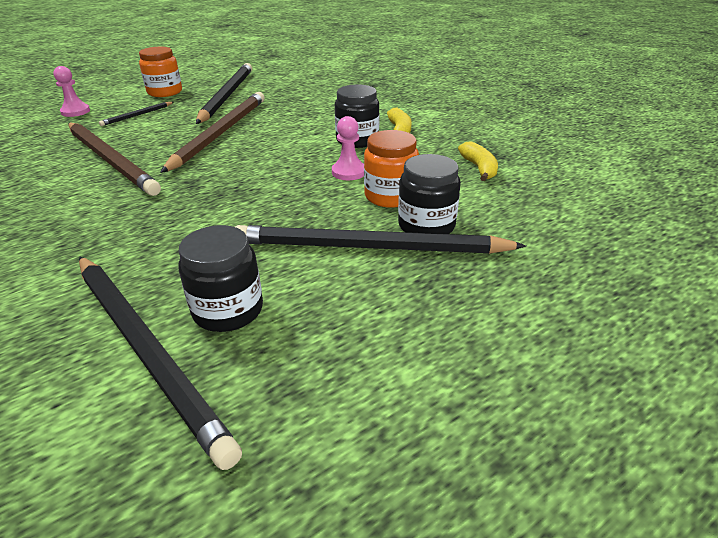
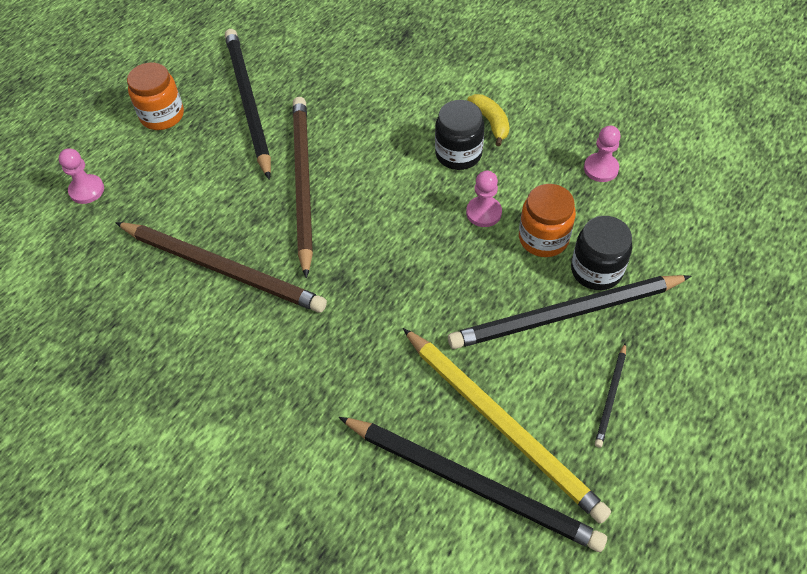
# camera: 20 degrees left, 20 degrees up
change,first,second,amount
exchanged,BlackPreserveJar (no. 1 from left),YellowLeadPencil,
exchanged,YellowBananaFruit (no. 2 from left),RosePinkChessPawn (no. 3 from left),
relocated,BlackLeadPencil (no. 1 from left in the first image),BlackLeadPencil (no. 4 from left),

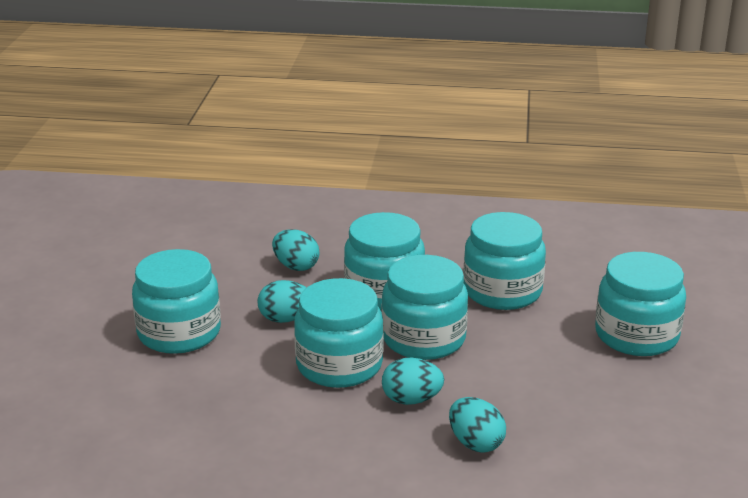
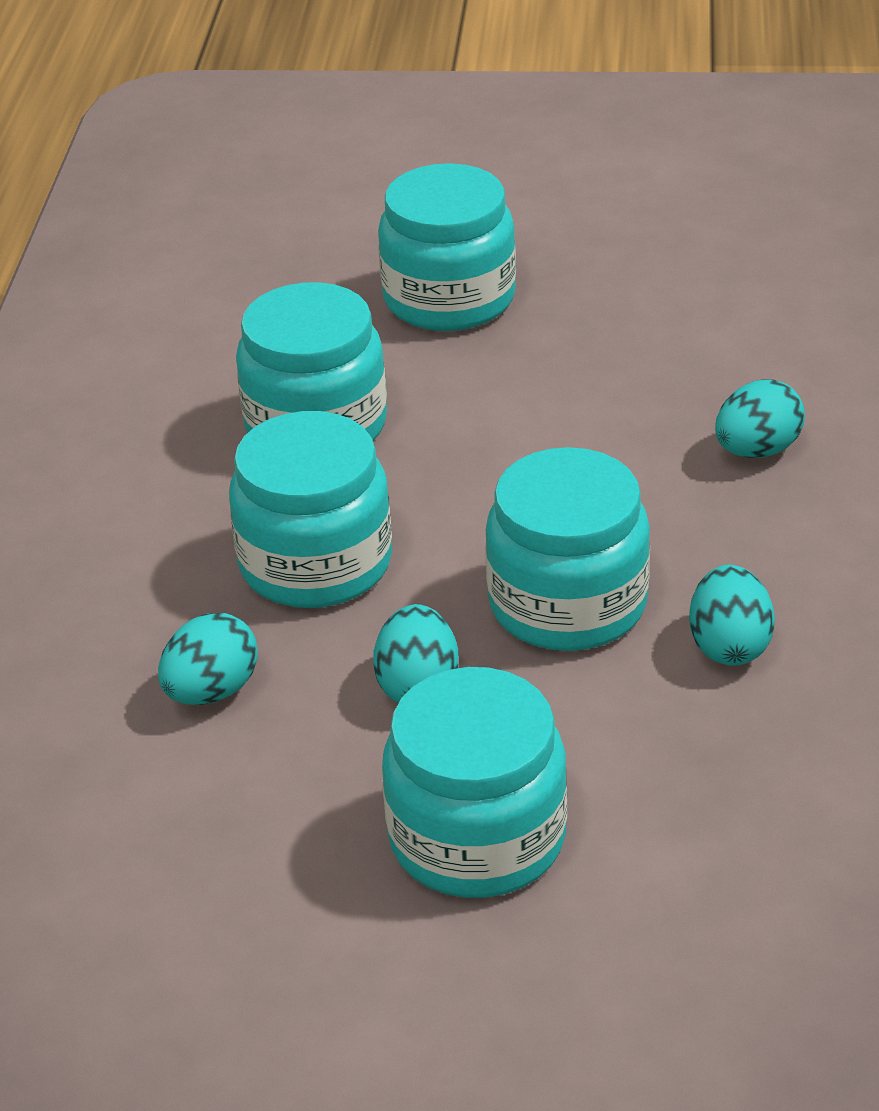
# camera: 90 degrees left, 10 degrees up
change,first,second,amount
relocated,AquaEgg (no. 3 from left),,
missing,AquaPreserveJar (no. 4 from left),,

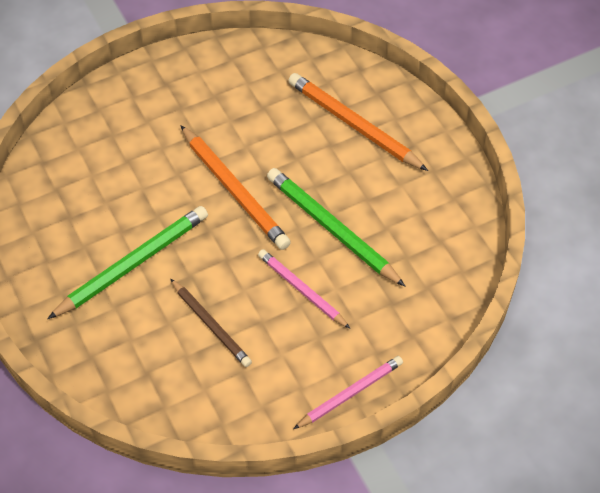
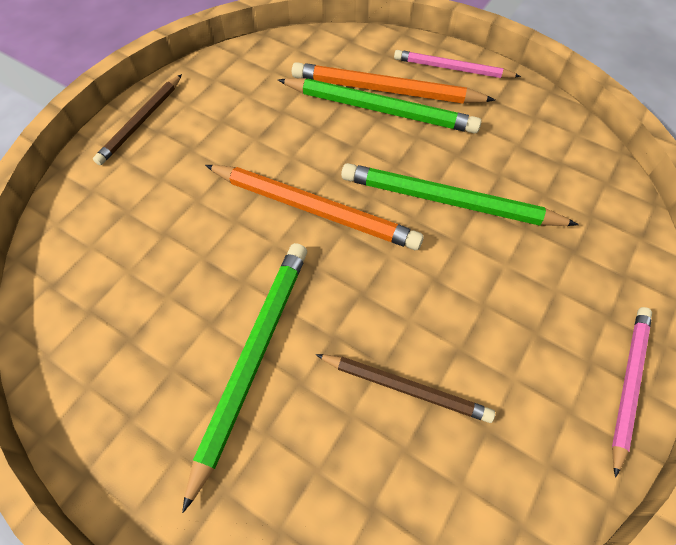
# camera: 30 degrees left, 5 degrees up
change,first,second,amount
appeared,,BrownLeadPencil (no. 1 from left),
appeared,,EmeraldLeadPencil (no. 2 from left),
relocated,RosePinkLeadPencil (no. 1 from left),,

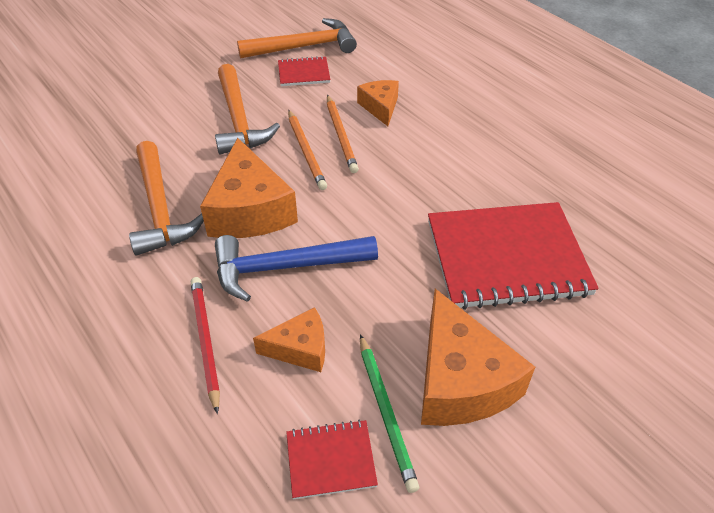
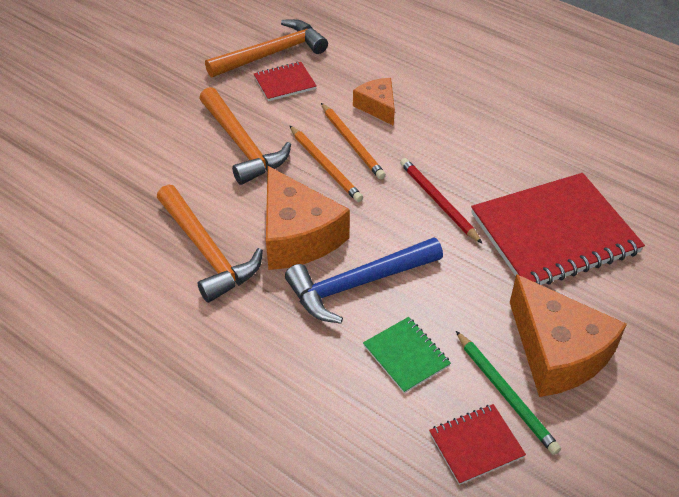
# camera: 15 degrees left, 0 degrees up
change,first,second,amount
exchanged,BrightOrangeCheese (no. 2 from left),EmeraldNotepad,
relocated,ScarletLeadPencil,,

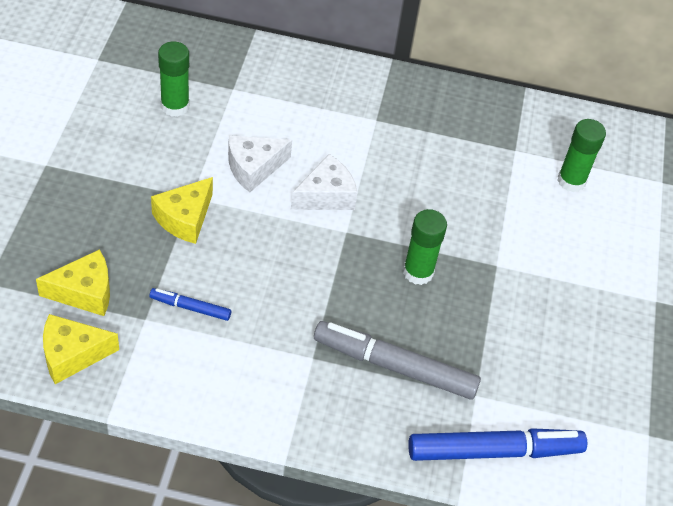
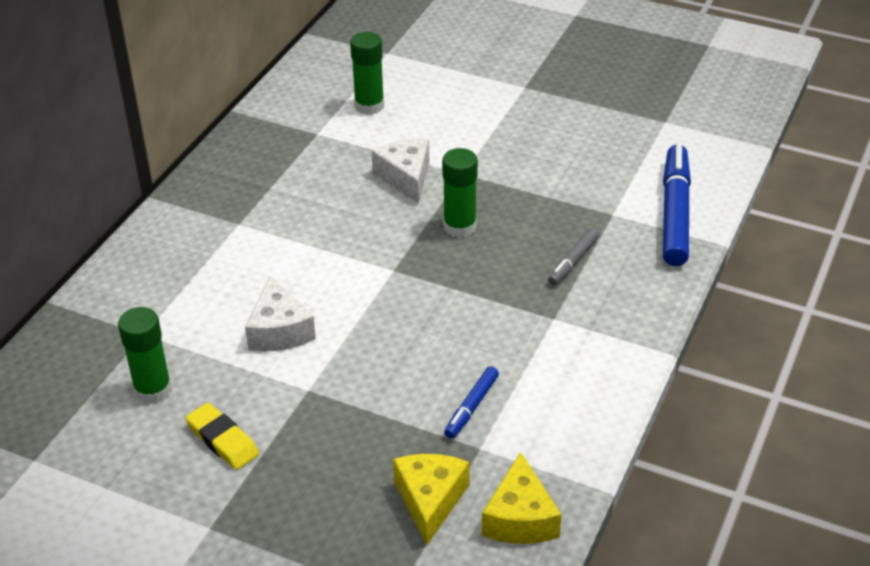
# camera: 70 degrees left, 10 degrees down
change,first,second,amount
appeared,,YellowEraser,
relocated,SnowWhiteCheese (no. 2 from left),,
size,GreyMarkerPen,,x0.50
missing,YellowCheese (no. 3 from left),,

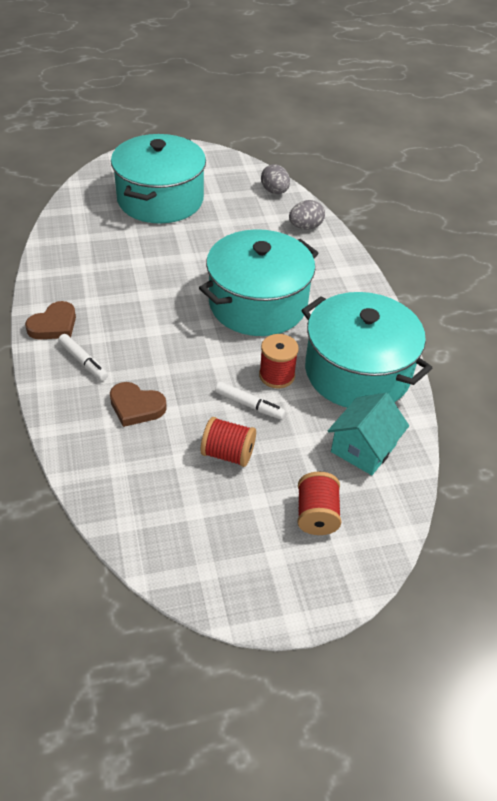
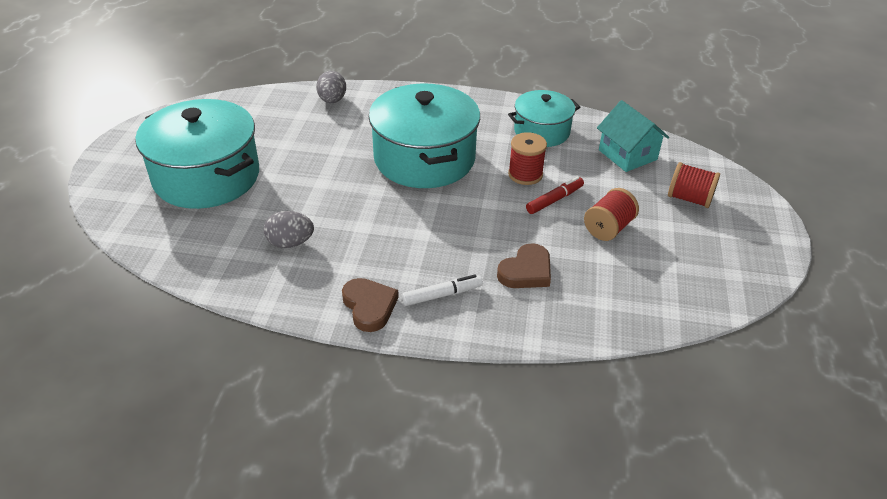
# camera: 65 degrees left, 5 degrees down
change,first,second,amount
relocated,GreyEgg (no. 1 from left),,
size,AquaCookingPot (no. 3 from left),,x0.58
colour,SnowWhiteMarkerPen (no. 2 from left),ScarletMarkerPen,

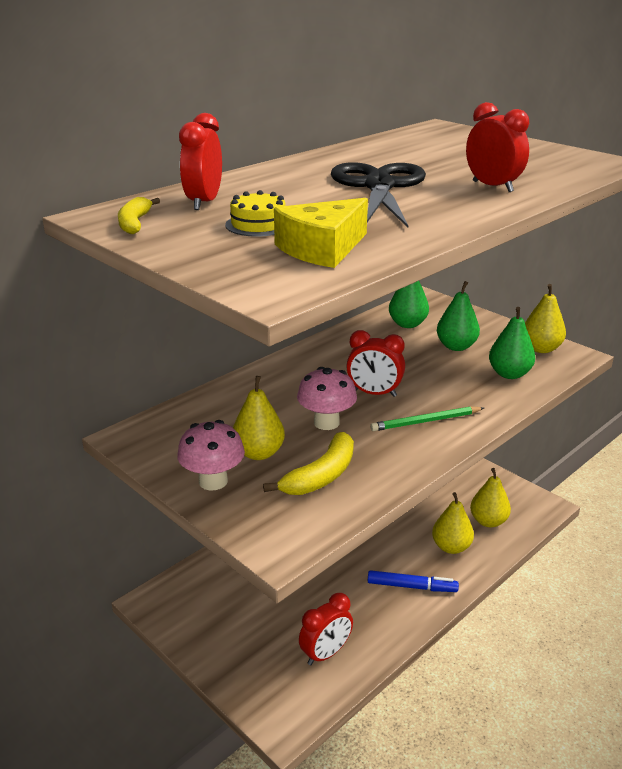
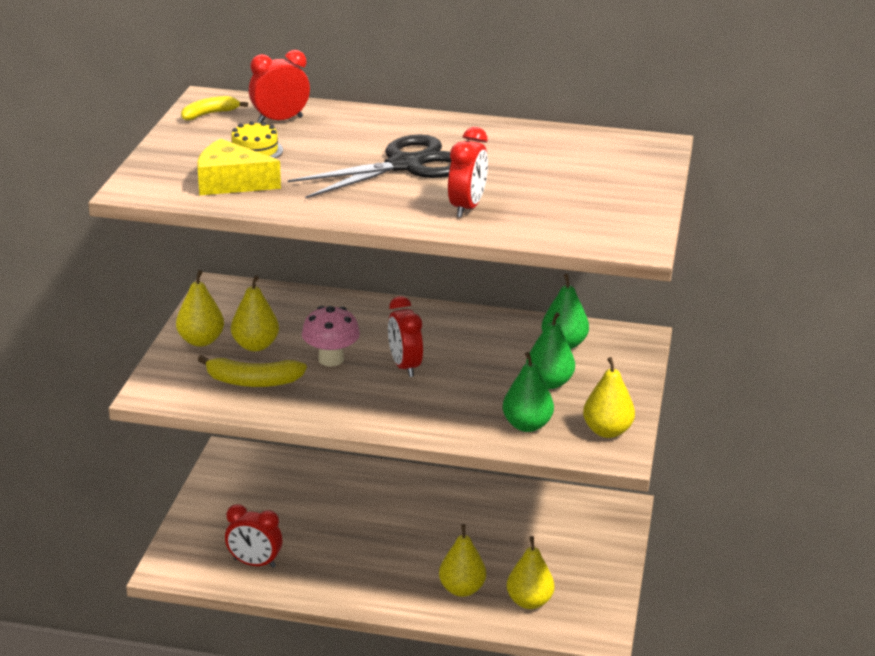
# camera: 55 degrees right, 0 degrees up
change,first,second,amount
exchanged,RosePinkFungus (no. 1 from left),YellowToyPear (no. 1 from left),
missing,CobaltMarkerPen,,
missing,EmeraldLeadPencil,,

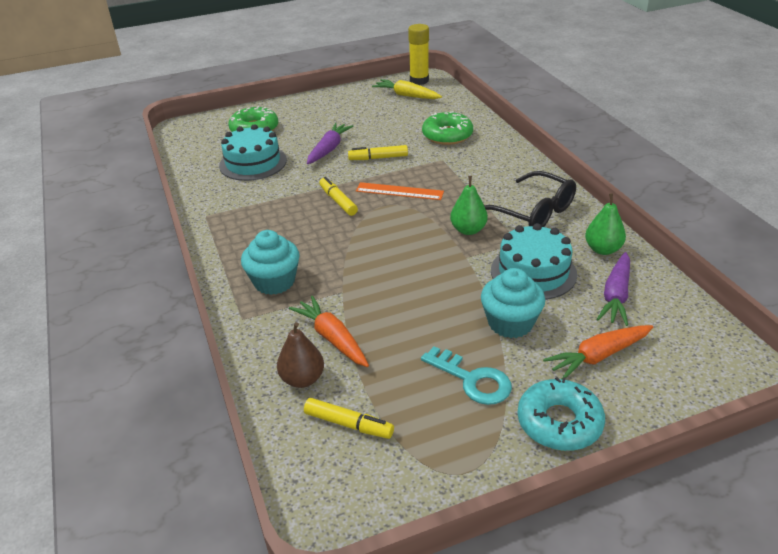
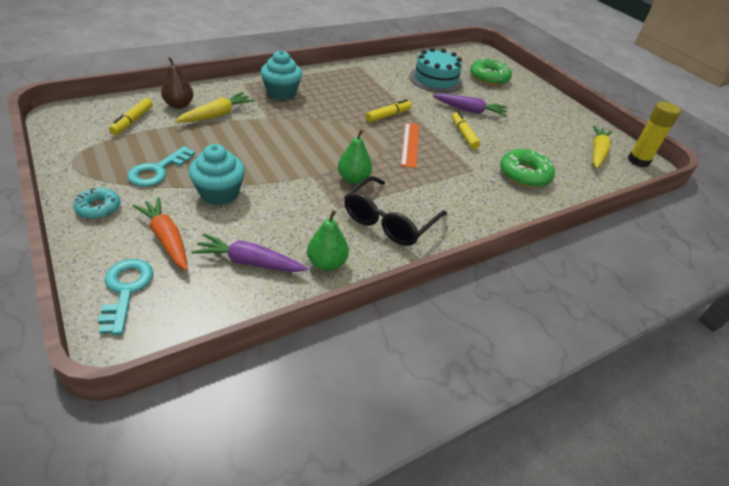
# camera: 75 degrees right, 5 degrees up
change,first,second,amount
size,AquaDoughnut,,x0.64
appeared,,AquaDoorKey (no. 1 from left),
colour,BrightOrangeRootVegetable (no. 1 from left),YellowRootVegetable (no. 1 from left),
missing,AquaCake (no. 2 from left),,

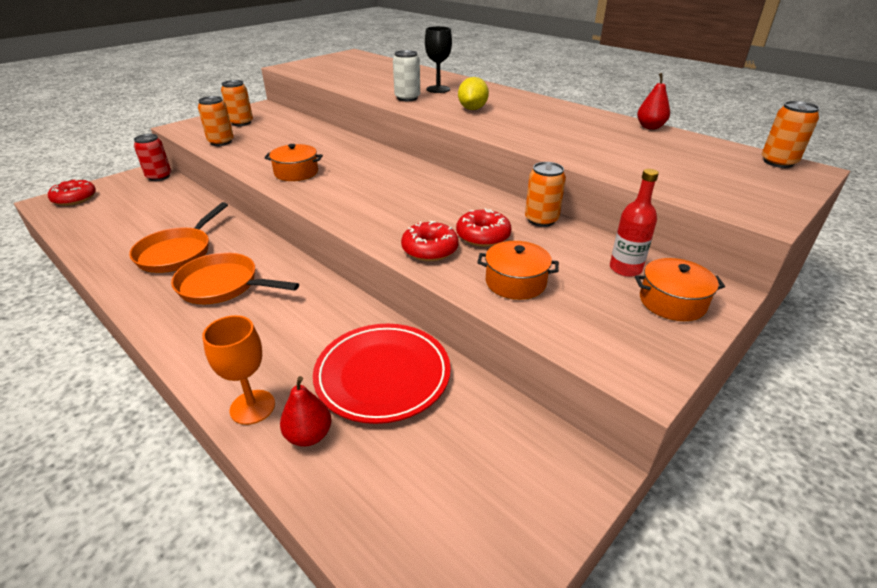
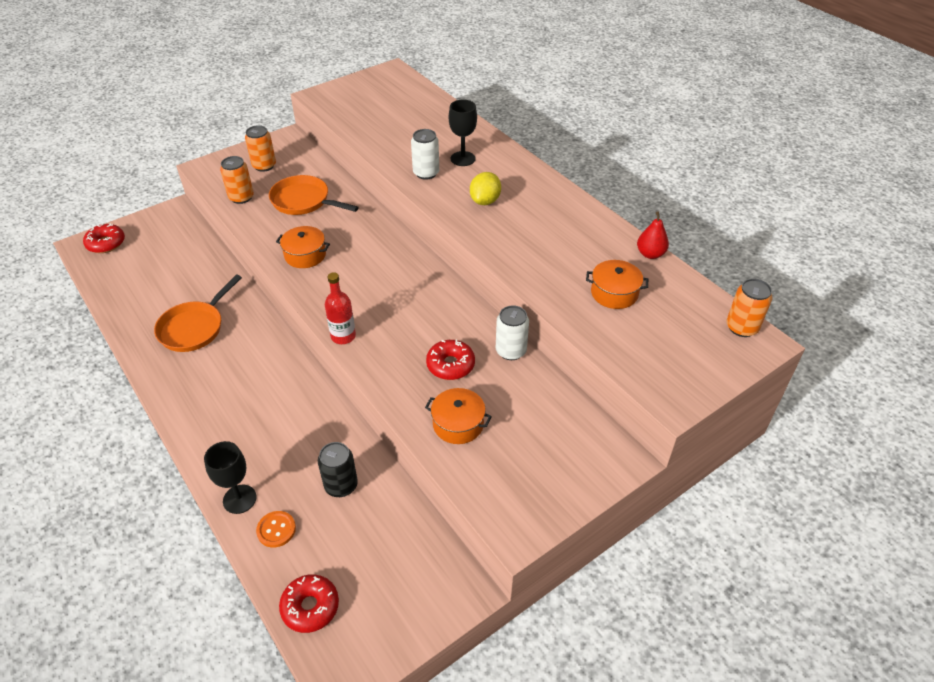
# camera: 10 degrees right, 10 degrees up
change,first,second,amount
colour,BrightOrangeGoblet,BlackGoblet (no. 1 from left),
exchanged,ScarletToyPear (no. 1 from left),BrightOrangeSewingButton,
relocated,BrightOrangePan (no. 2 from left),,
relocated,ScarletDoughnut (no. 2 from left),,
exchanged,ScarletPlate,BlackSodaCan,
relocated,ScarletDrinkBottle,,
colour,BrightOrangeSodaCan (no. 3 from left),SnowWhiteSodaCan (no. 2 from left),
relocated,BrightOrangeCookingPot (no. 3 from left),,
missing,ScarletSodaCan,,

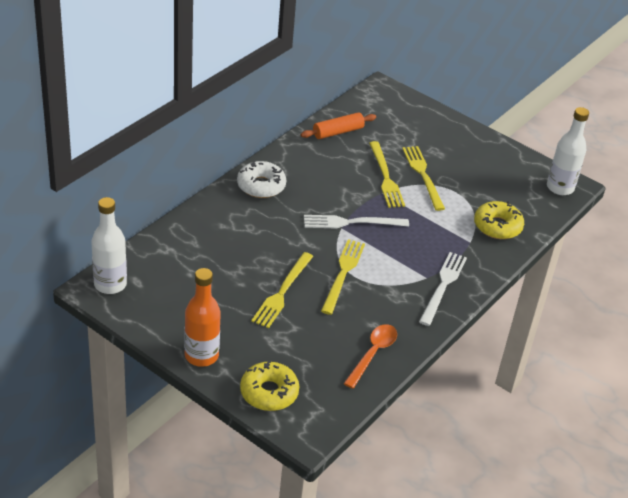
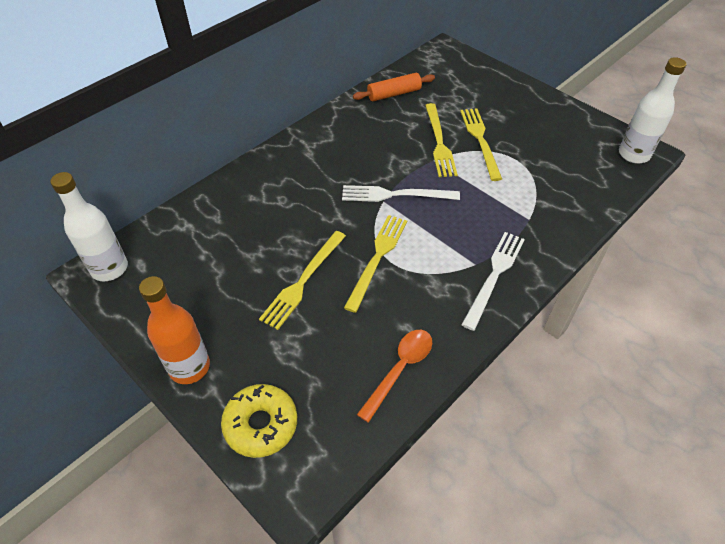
# camera: 10 degrees right, 10 degrees up
change,first,second,amount
missing,SnowWhiteDoughnut,,
missing,YellowDoughnut (no. 2 from left),,

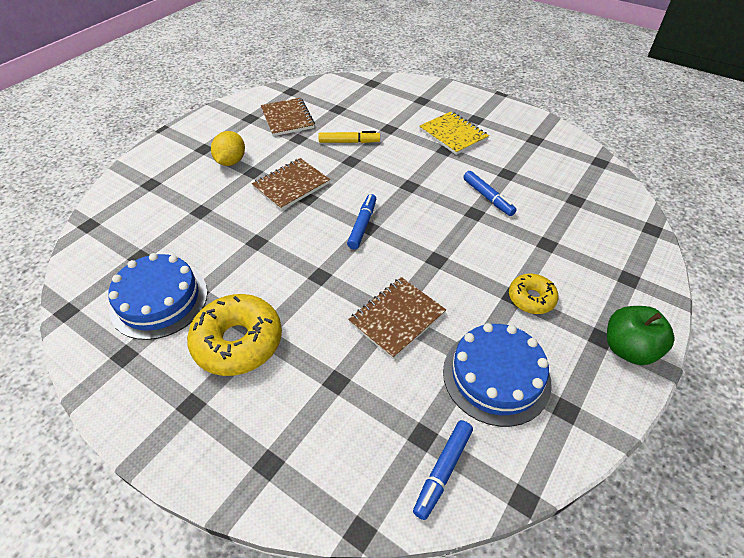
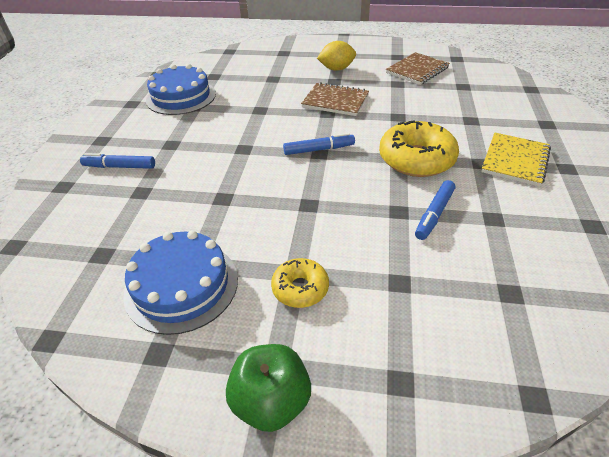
# camera: 65 degrees right, 5 degrees down
change,first,second,amount
relocated,CobaltMarkerPen (no. 2 from left in the first image),CobaltMarkerPen (no. 1 from left),
relocated,YellowDoughnut (no. 1 from left in the first image),YellowDoughnut (no. 2 from left),
missing,YellowMarkerPen,,
missing,BrownNotepad (no. 3 from left),,

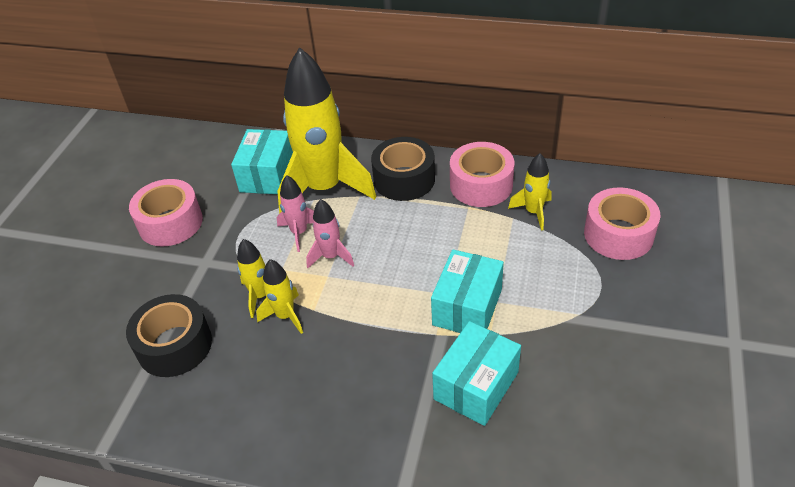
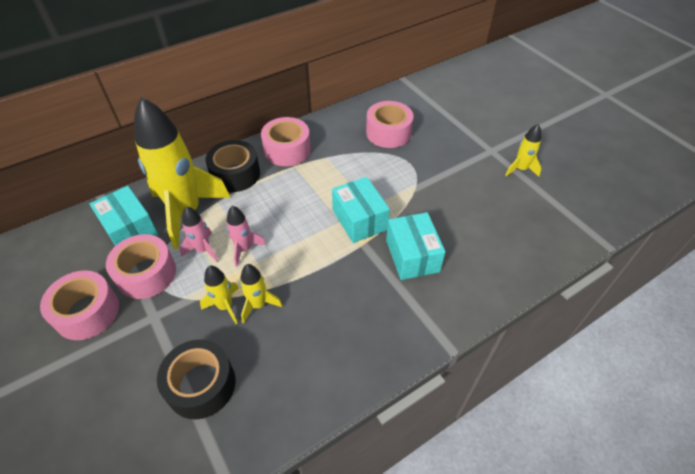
# camera: 50 degrees left, 5 degrees up
change,first,second,amount
appeared,,RosePinkRollOfTape (no. 2 from left),
relocated,YellowSpaceship (no. 4 from left),,

